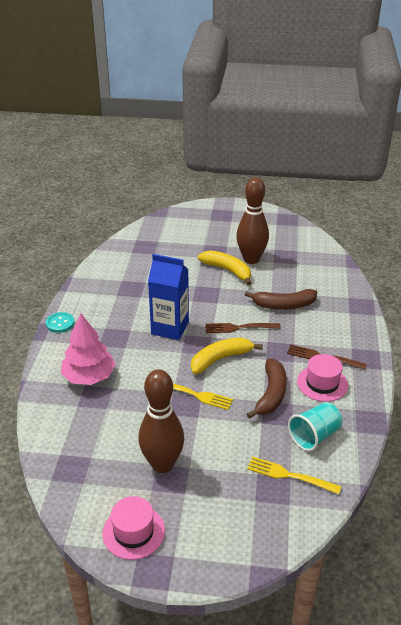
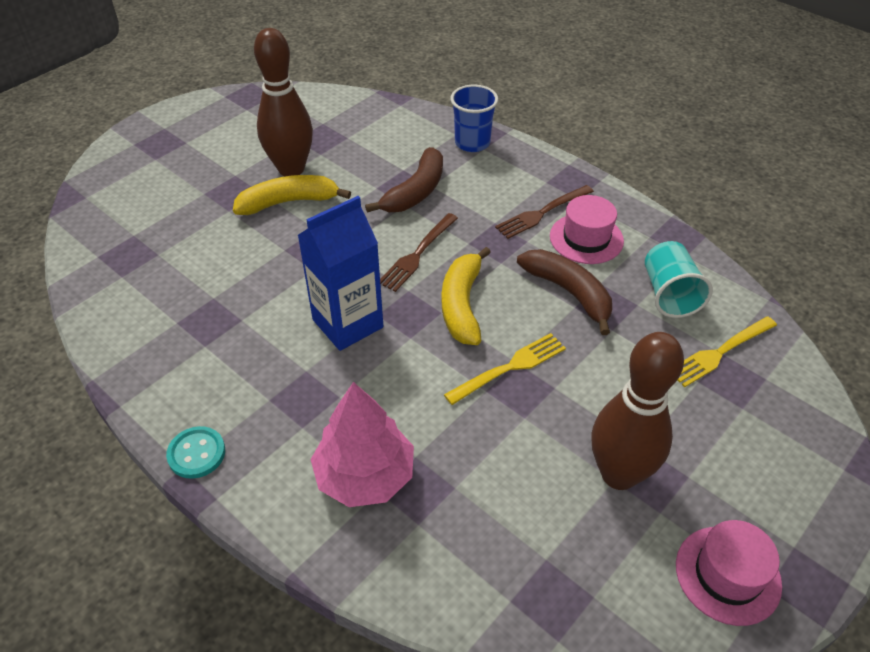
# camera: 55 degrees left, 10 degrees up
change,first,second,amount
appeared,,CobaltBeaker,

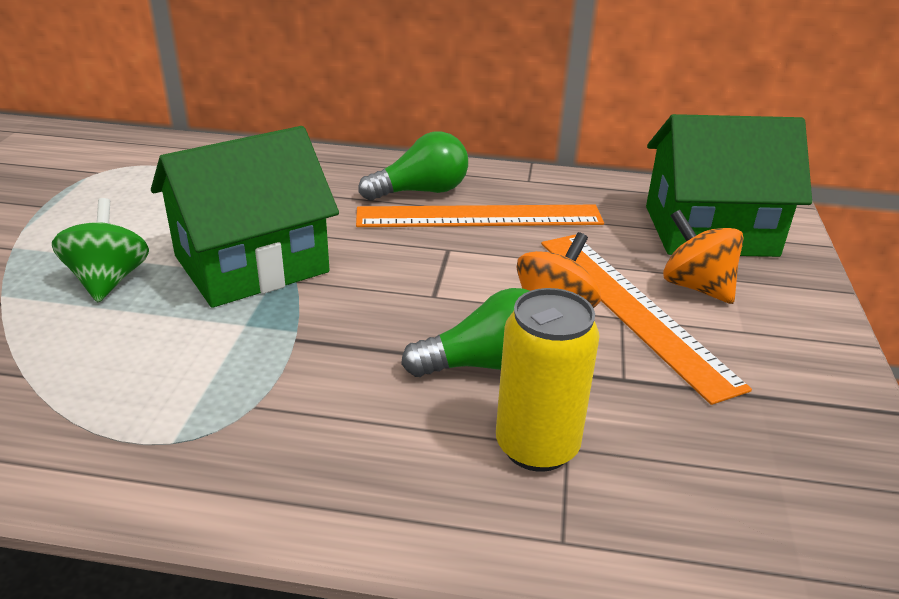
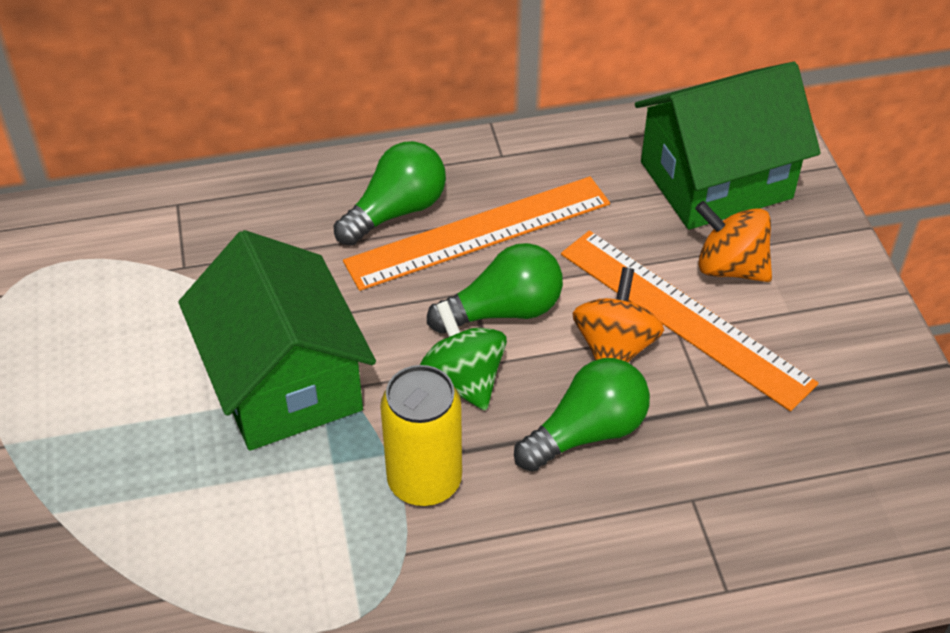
# camera: 20 degrees left, 15 degrees up
change,first,second,amount
spun,EmeraldCottage (no. 1 from left),,60 degrees counterclockwise
relocated,YellowSodaCan,,
relocated,EmeraldSpinningTop,,
appeared,,EmeraldLightBulb (no. 2 from left),

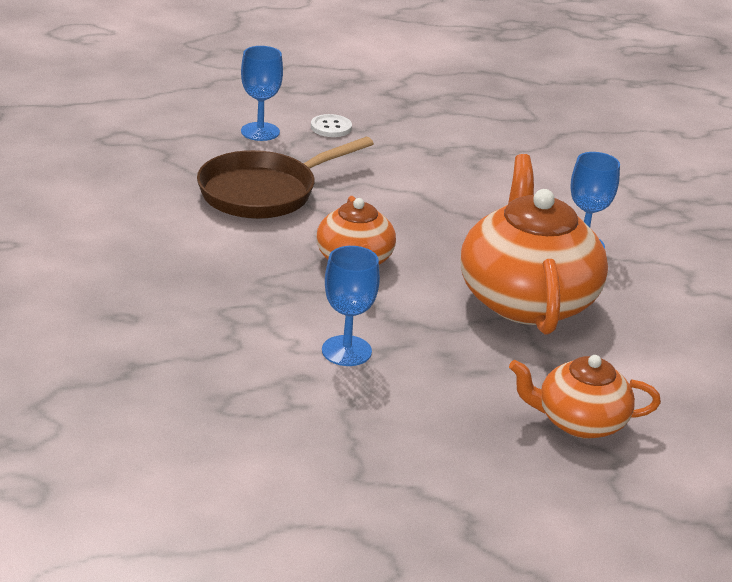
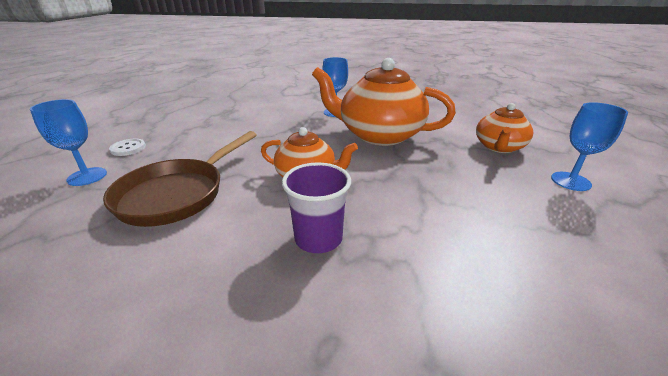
# camera: 65 degrees left, 0 degrees up
change,first,second,amount
spun,BrownPan,,45 degrees clockwise
appeared,,VioletBeaker,
relocated,CobaltGoblet (no. 2 from left in the first image),CobaltGoblet (no. 3 from left),

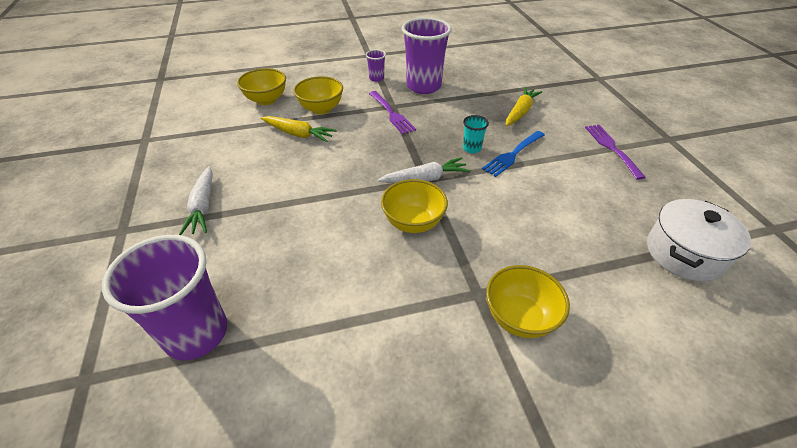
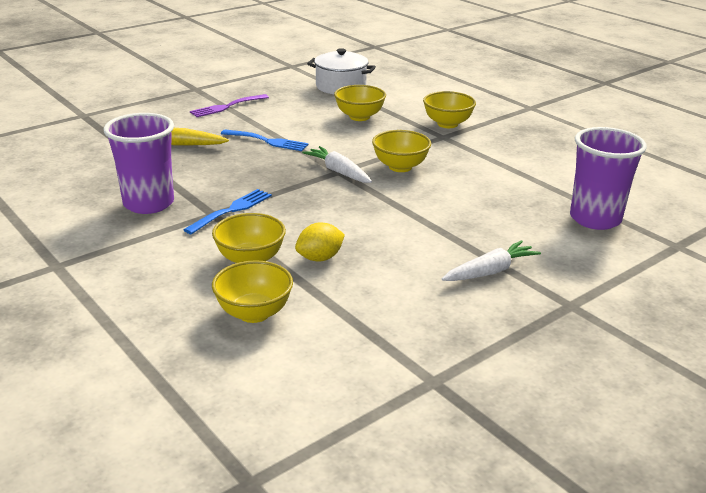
# camera: 115 degrees left, 15 degrees down
change,first,second,amount
colour,VioletTableFork (no. 1 from left),CobaltTableFork (no. 1 from left),
exchanged,YellowRootVegetable (no. 1 from left),YellowCitrusFruit,
appeared,,YellowServingBowl (no. 3 from left),
missing,VioletBeaker (no. 2 from left),,
missing,AquaBeaker,,

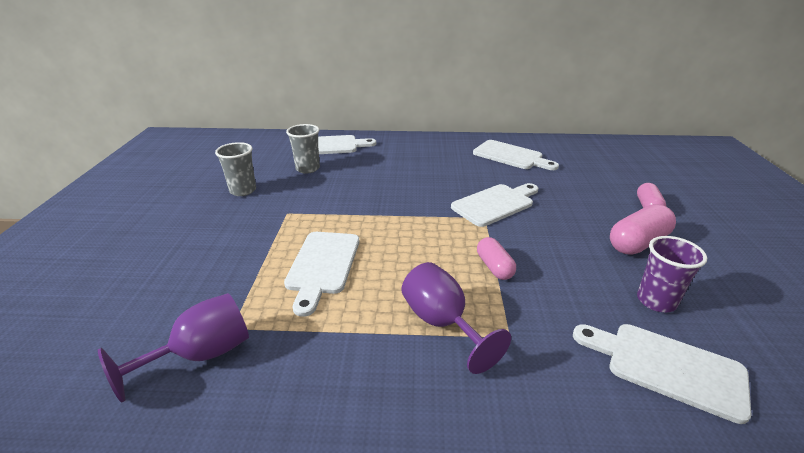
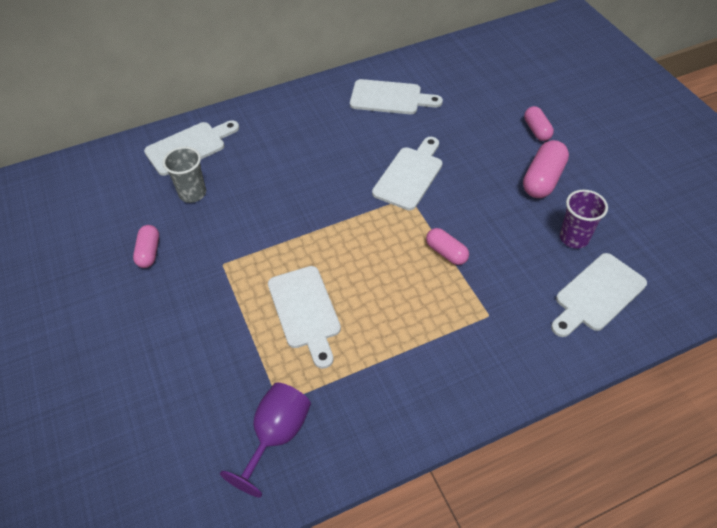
# camera: 25 degrees left, 20 degrees up
change,first,second,amount
exchanged,GreyBeaker (no. 1 from left),RosePinkPillShape (no. 1 from left),
spun,SnowWhiteBreadBoard (no. 5 from left),,45 degrees counterclockwise
missing,VioletGoblet (no. 2 from left),,

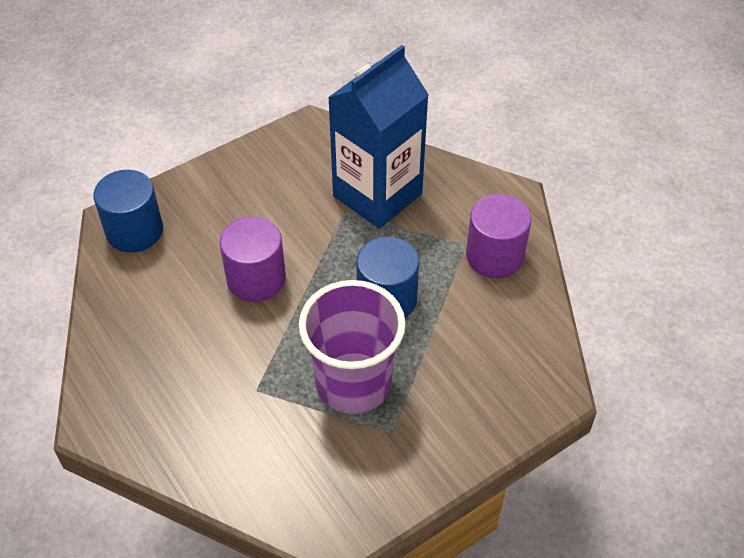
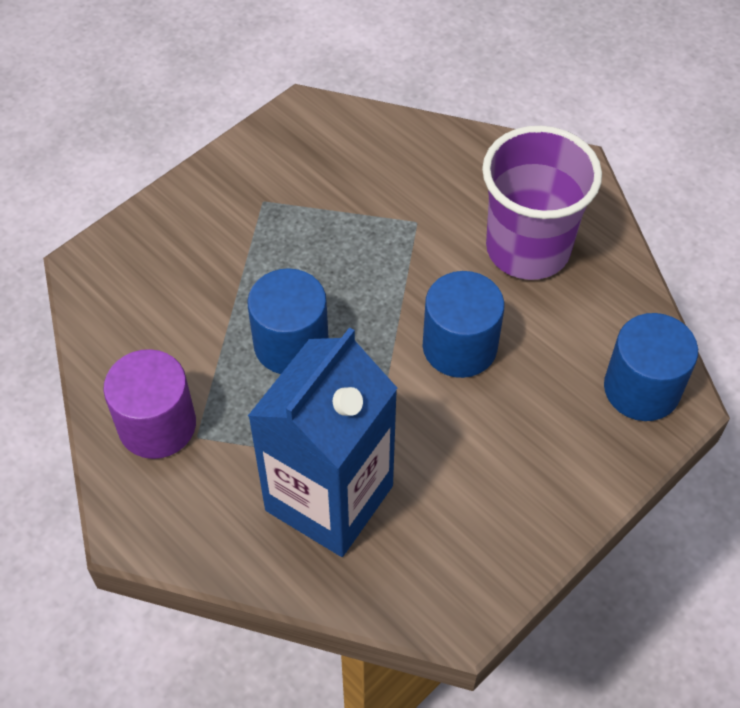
# camera: 170 degrees right, 5 degrees up
change,first,second,amount
colour,VioletCylinder (no. 1 from left),CobaltCylinder (no. 2 from left),
relocated,VioletBeaker,,

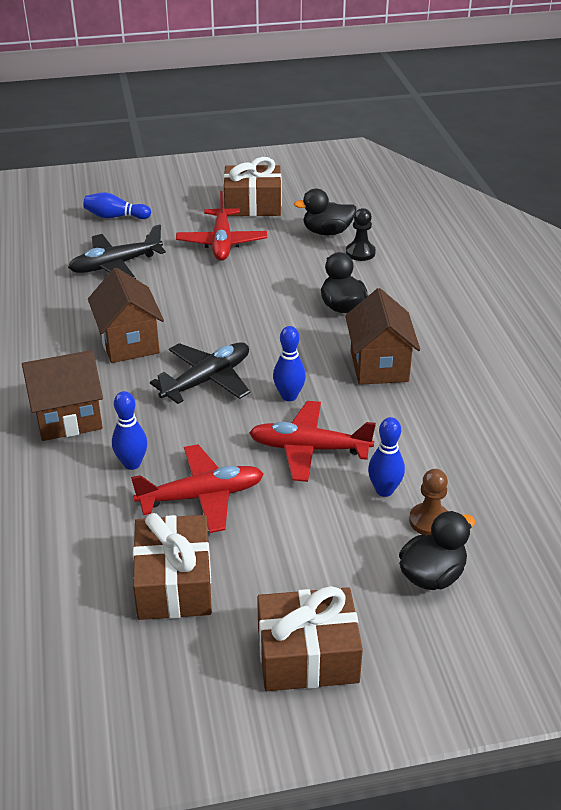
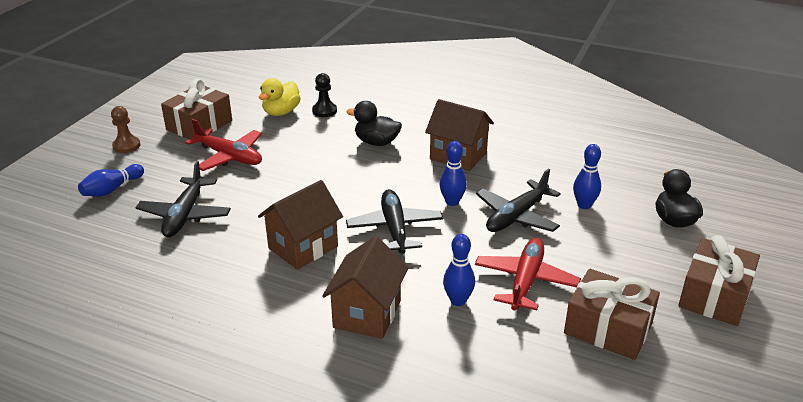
# camera: 55 degrees left, 5 degrees down
change,first,second,amount
relocated,BrownChessPawn,,
spun,BrownCottage (no. 2 from left in the first image),BrownCottage (no. 1 from left),60 degrees counterclockwise
colour,BlackToyDuck (no. 1 from left),YellowToyDuck,
colour,ScarletAeroplane (no. 3 from left),BlackAeroplane (no. 3 from left),

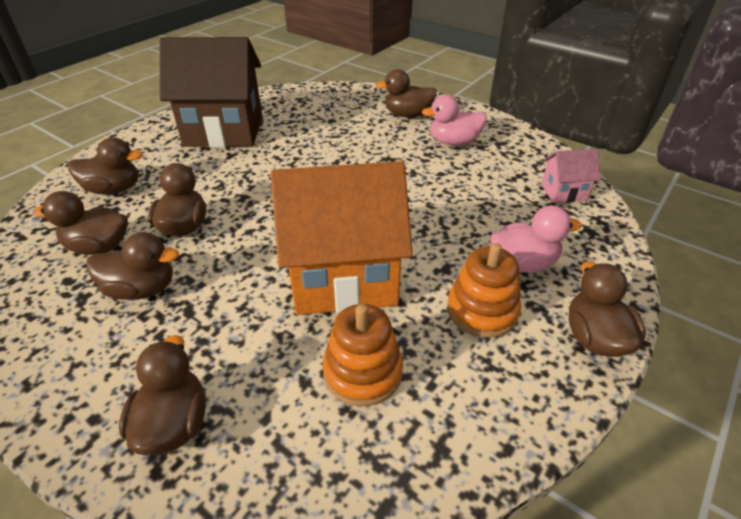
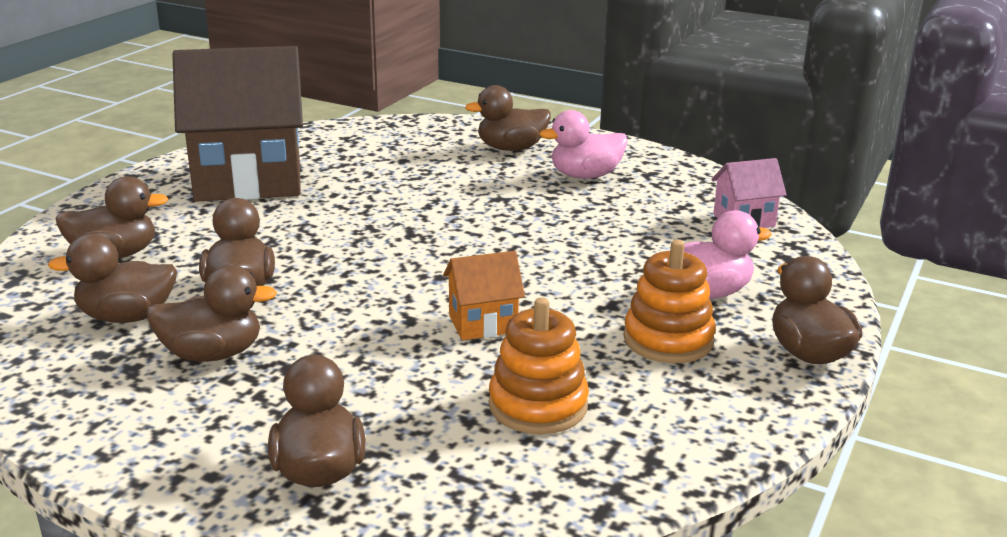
# camera: 10 degrees left, 15 degrees down
change,first,second,amount
size,BrightOrangeCottage,,x0.45

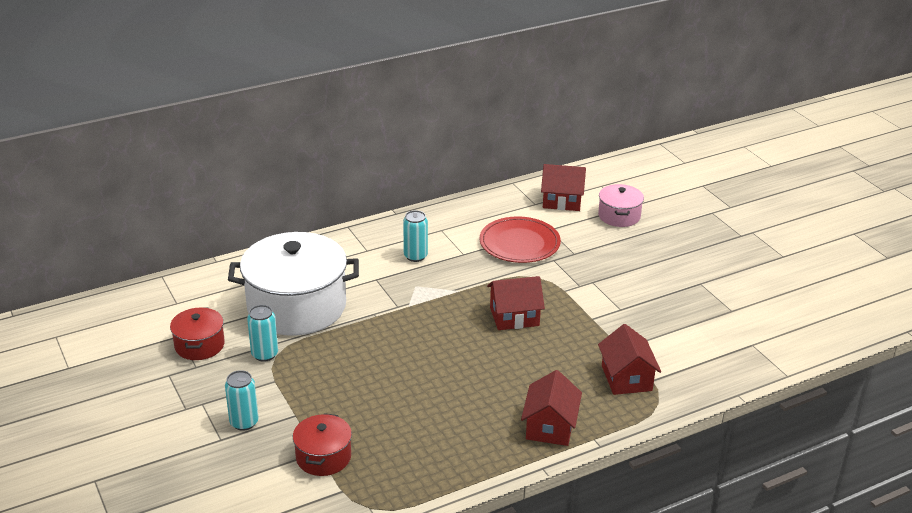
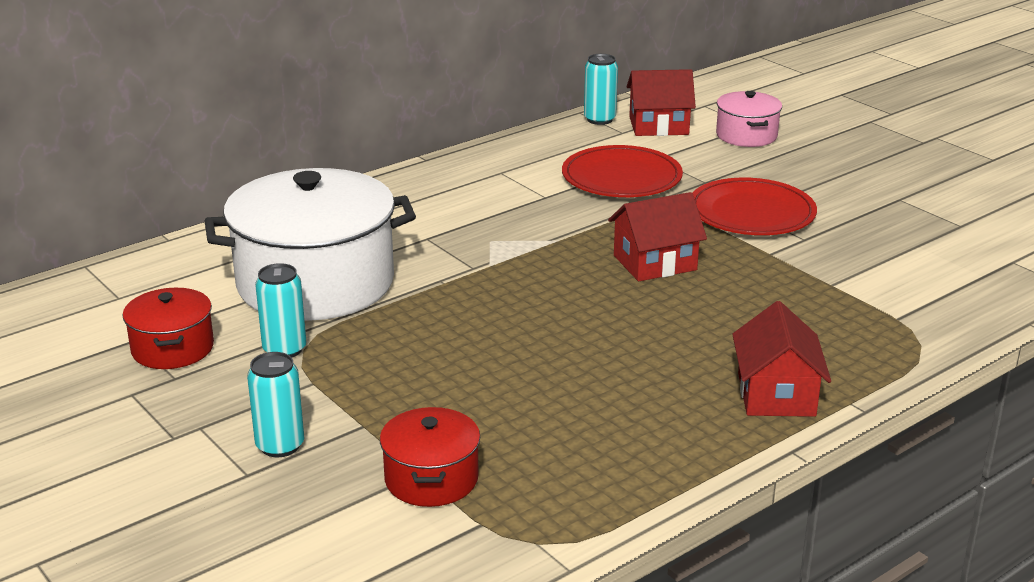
# camera: 10 degrees left, 5 degrees down
change,first,second,amount
relocated,AquaSodaCan (no. 3 from left),,
appeared,,ScarletPlate (no. 2 from left),
missing,ScarletCottage (no. 4 from left),,

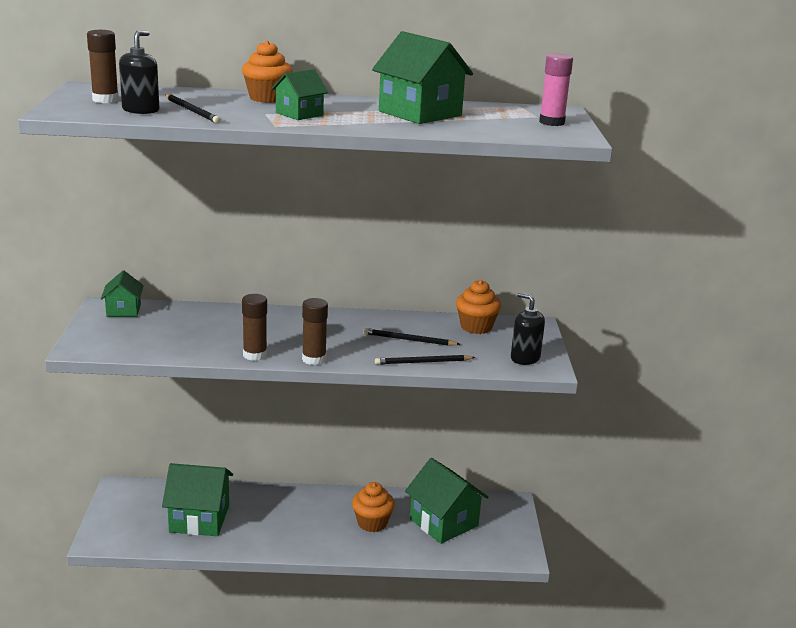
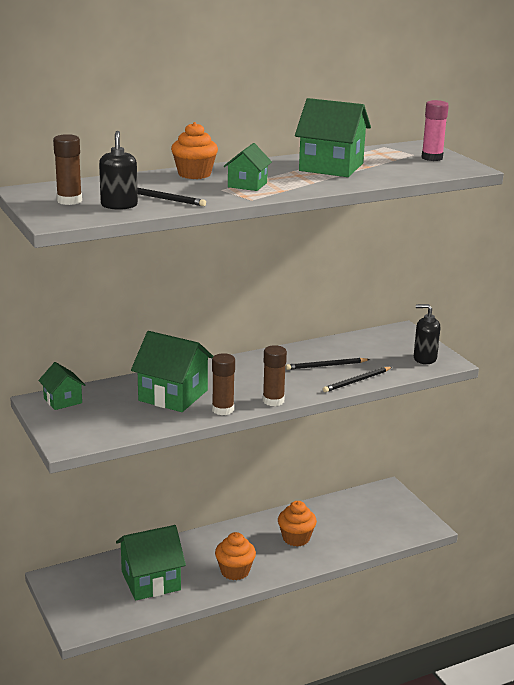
# camera: 25 degrees left, 0 degrees up
change,first,second,amount
relocated,EmeraldCottage (no. 5 from left in the first image),EmeraldCottage (no. 3 from left),
relocated,BrightOrangeCupcake (no. 3 from left in the first image),BrightOrangeCupcake (no. 2 from left),

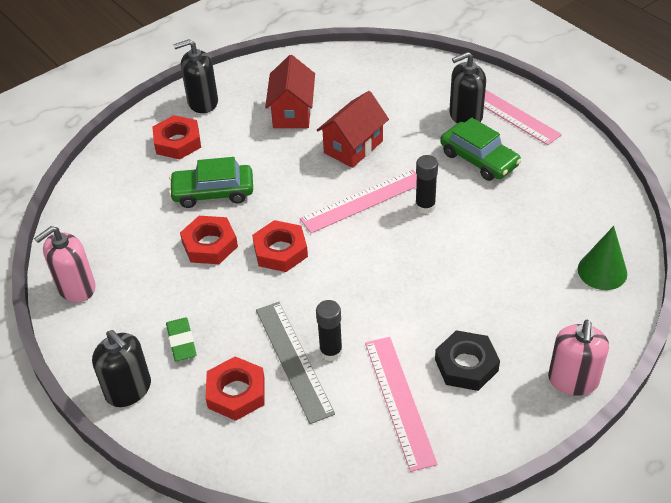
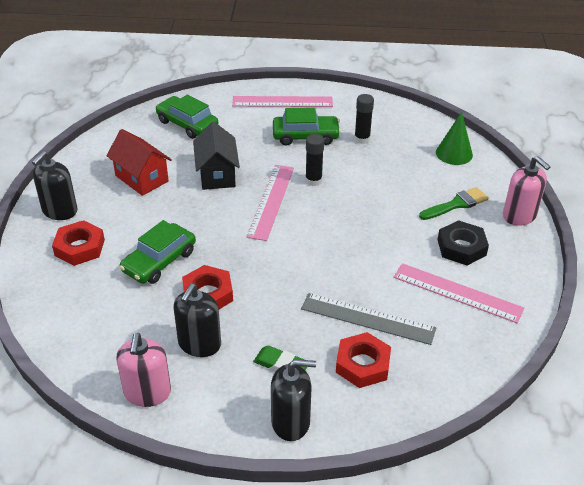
# camera: 50 degrees left, 5 degrees down
change,first,second,amount
appeared,,EmeraldToyCar (no. 2 from left),
relocated,BlackSoapDispenser (no. 3 from left in the first image),BlackSoapDispenser (no. 2 from left),
colour,ScarletCottage (no. 2 from left),BlackCottage,
relocated,BlackStickOfGlue (no. 1 from left in the first image),BlackStickOfGlue (no. 2 from left),
appeared,,EmeraldBrush,
missing,ScarletNut (no. 4 from left),,

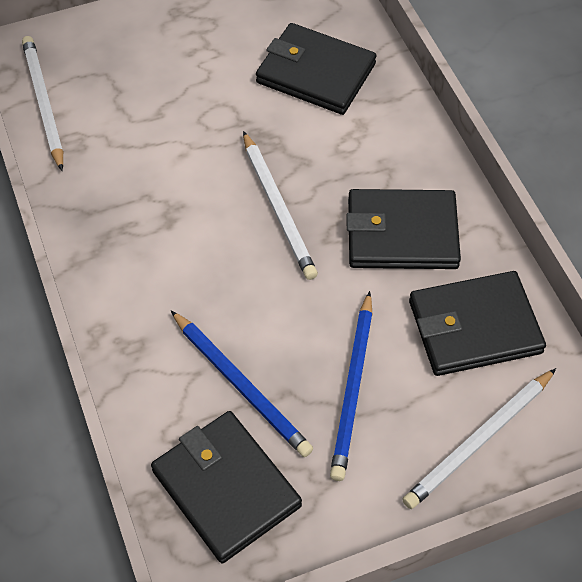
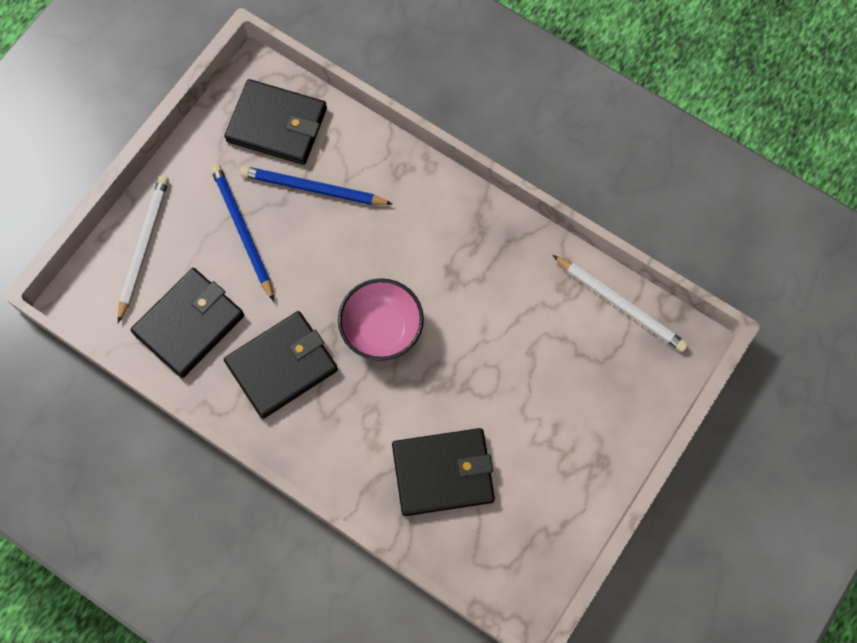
# camera: 145 degrees right, 15 degrees up
change,first,second,amount
exchanged,SnowWhiteLeadPencil (no. 2 from left),RosePinkServingBowl,

